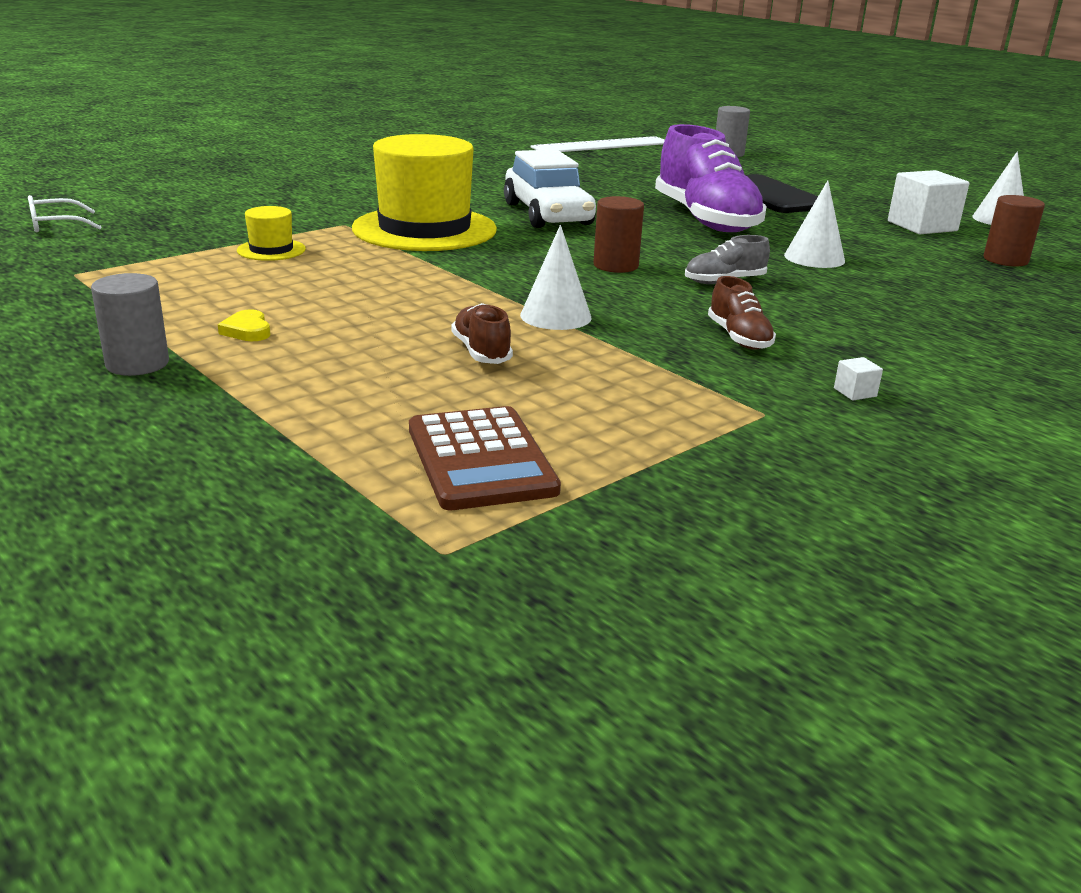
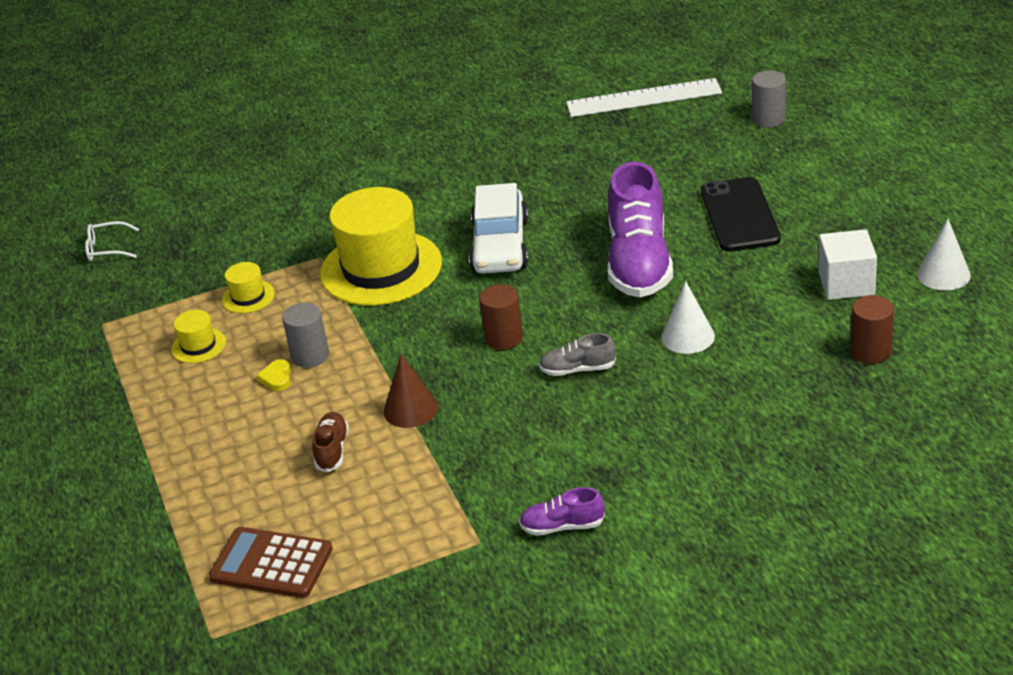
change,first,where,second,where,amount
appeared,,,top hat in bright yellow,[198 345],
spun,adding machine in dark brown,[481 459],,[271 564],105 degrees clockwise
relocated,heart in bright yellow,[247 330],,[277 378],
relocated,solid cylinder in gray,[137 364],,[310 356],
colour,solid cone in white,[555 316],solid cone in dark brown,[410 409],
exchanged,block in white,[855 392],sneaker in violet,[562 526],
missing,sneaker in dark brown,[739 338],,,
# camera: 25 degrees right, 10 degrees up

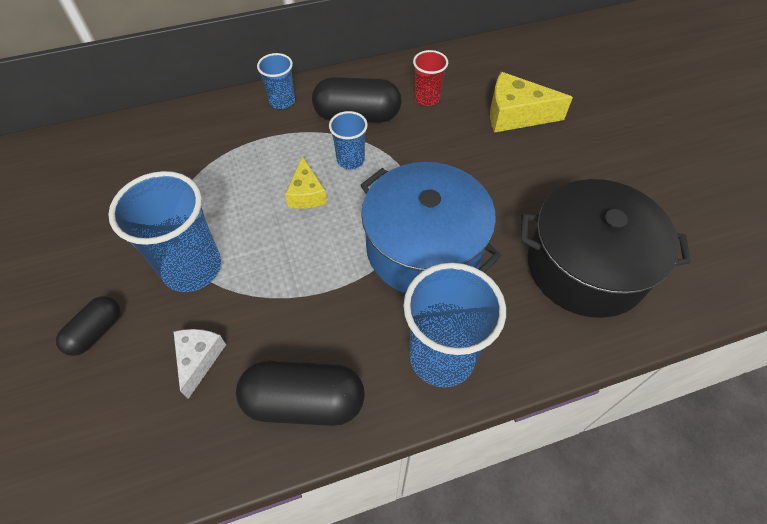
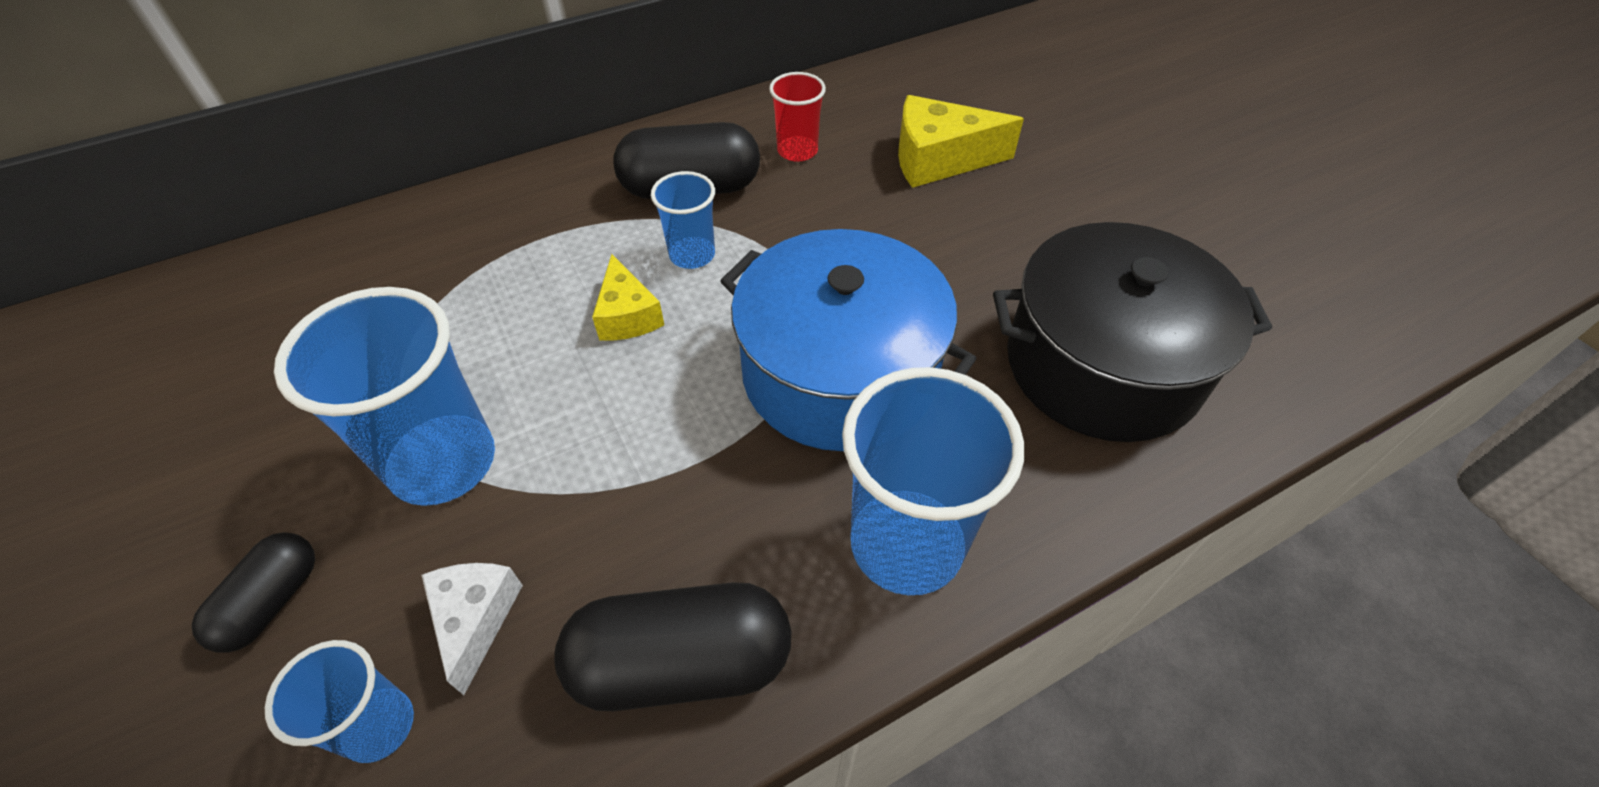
change,first,where,second,where,amount
relocated,tumbler in royal blue,[282 101],,[379 726],
# camera: 10 degrees left, 5 degrees down

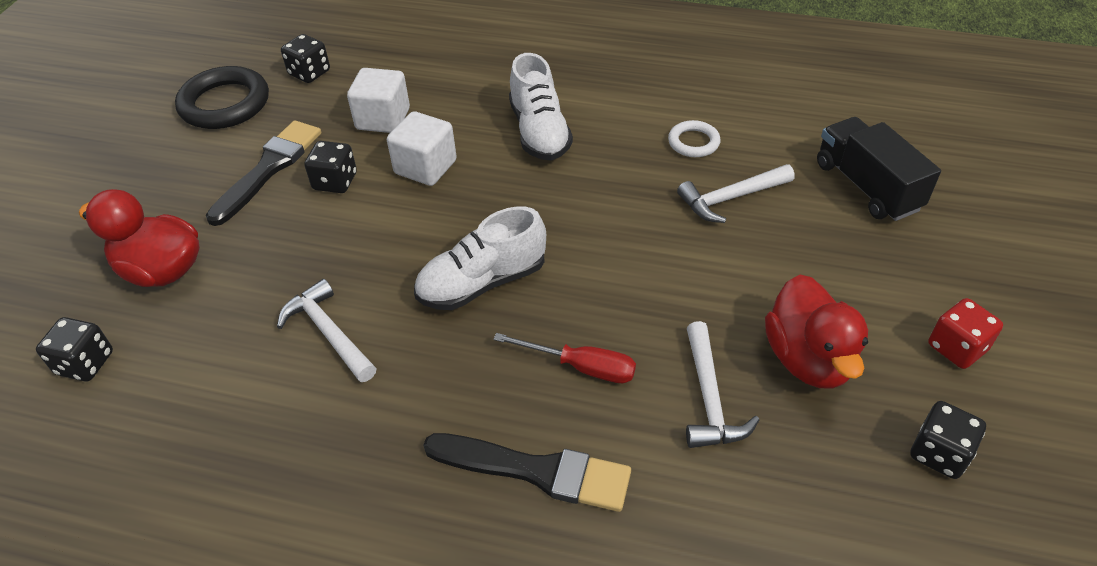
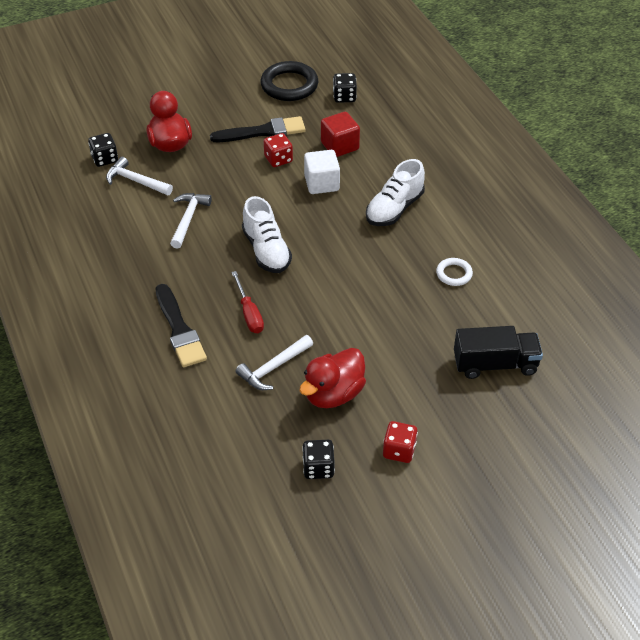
change,first,where,second,where,amount
relocated,carpenter's hammer in white,[731 198],,[136 181],
spun,sneaker in white,[482 283],,[266 250],135 degrees counterclockwise
colour,game die in black,[335 181],game die in scarlet,[278 159],
colour,block in white,[383 119],block in scarlet,[339 146],
spun,truck in black,[866 186],,[495 364],60 degrees clockwise
# camera: 50 degrees right, 0 degrees up

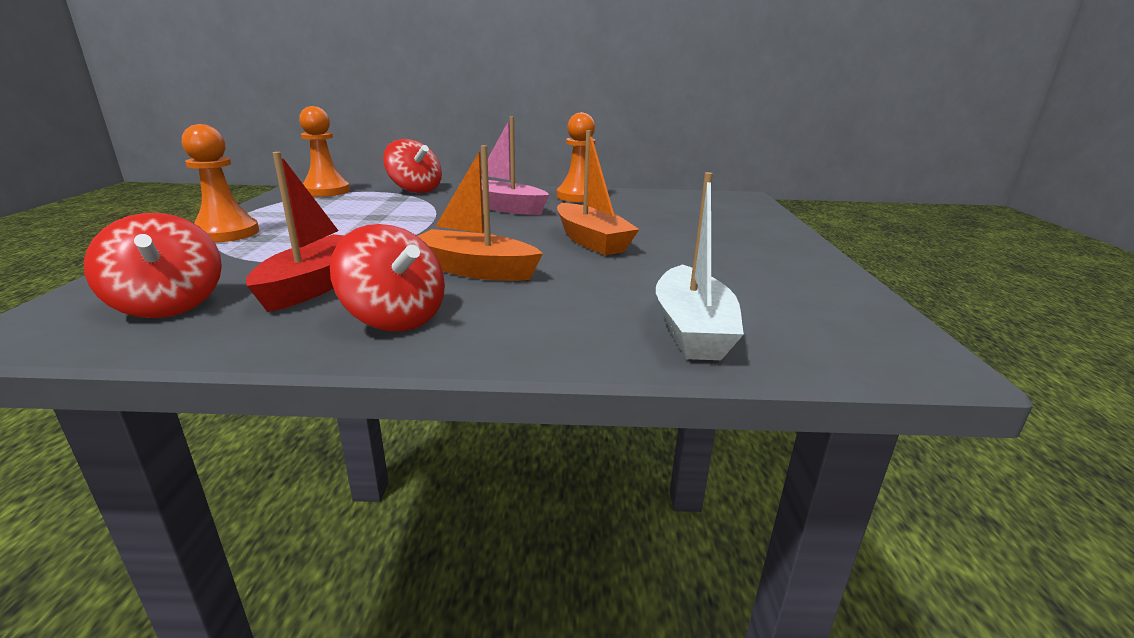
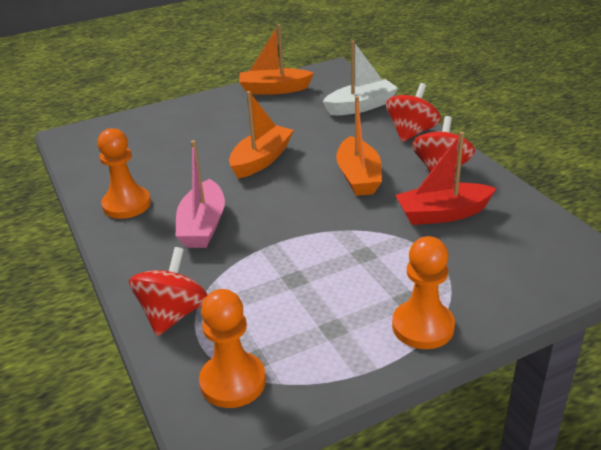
change,first,where,second,where,amount
appeared,,,sailboat in orange-coloured,[274 89],
relocated,spinning top in scarlet,[169 305],,[411 132],
# camera: 115 degrees left, 10 degrees up

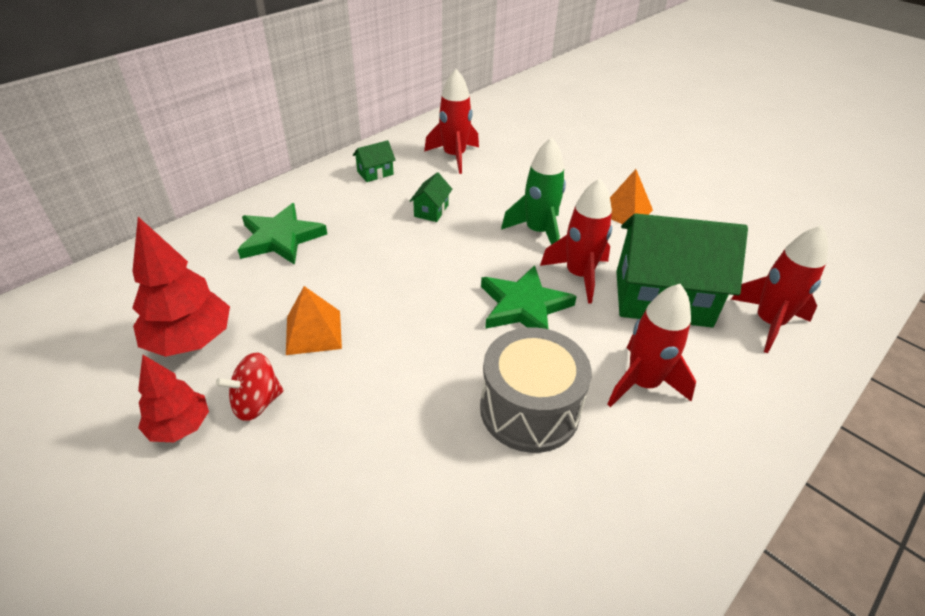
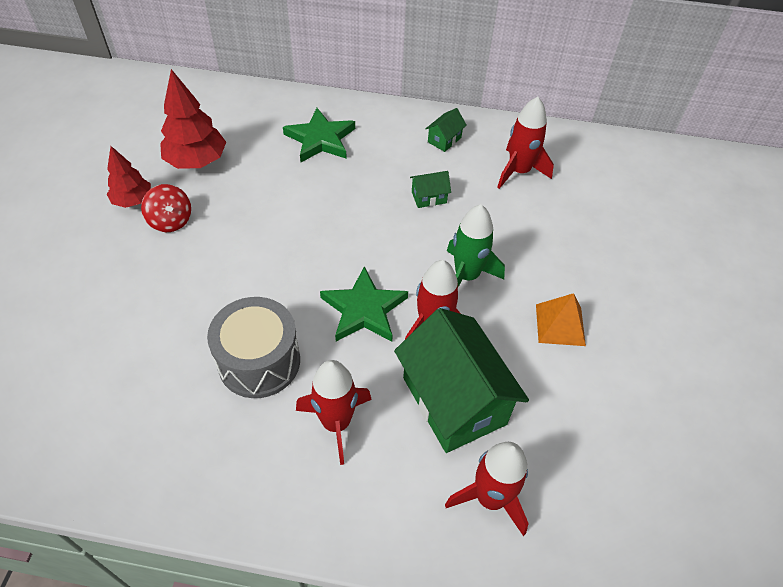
change,first,where,second,where,amount
spun,spinning top in scarlet,[256 402],,[171 221],150 degrees counterclockwise
spun,house in green,[375 173],,[444 140],75 degrees counterclockwise
missing,solid pyramid in orange-coloured,[313 332],,,
# camera: 55 degrees right, 10 degrees up

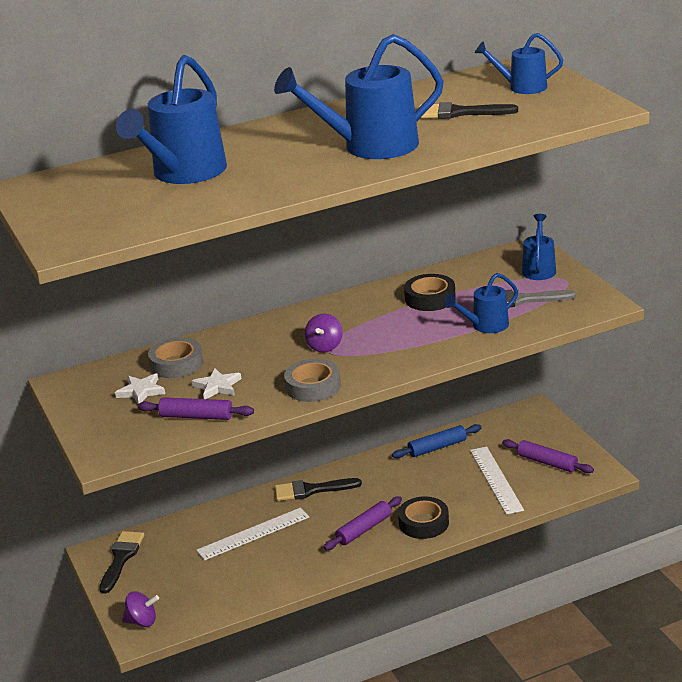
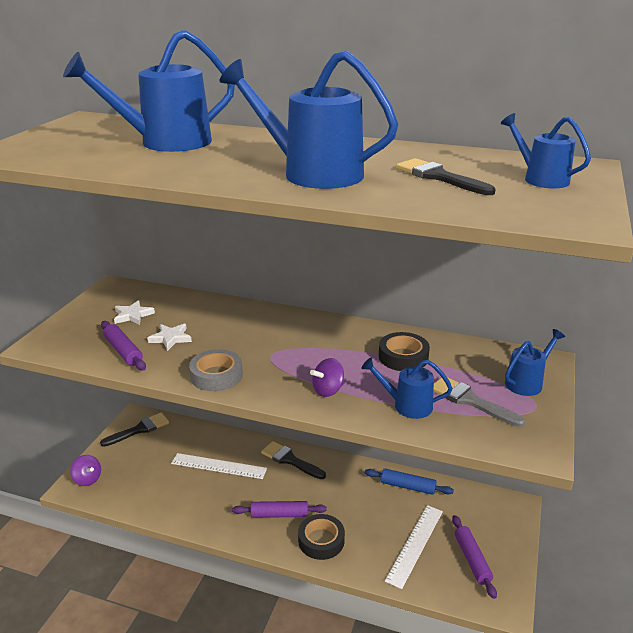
change,first,where,second,where,amount
relocated,spinning top in violet,[325 346],,[328 390],
missing,sticky tape in gray,[176 364],,,
# camera: 40 degrees right, 0 degrees up

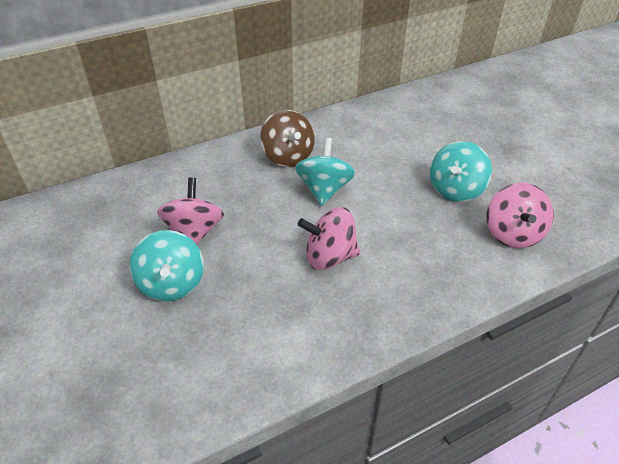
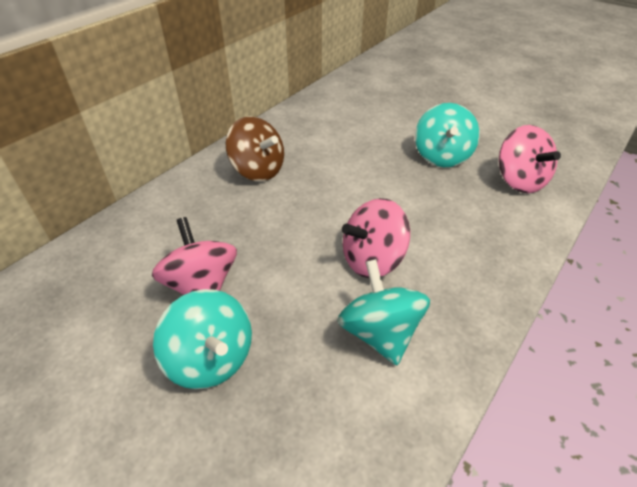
change,first,where,second,where,amount
relocated,spinning top in aqua,[324 189],,[379 332],
# camera: 25 degrees left, 0 degrees up

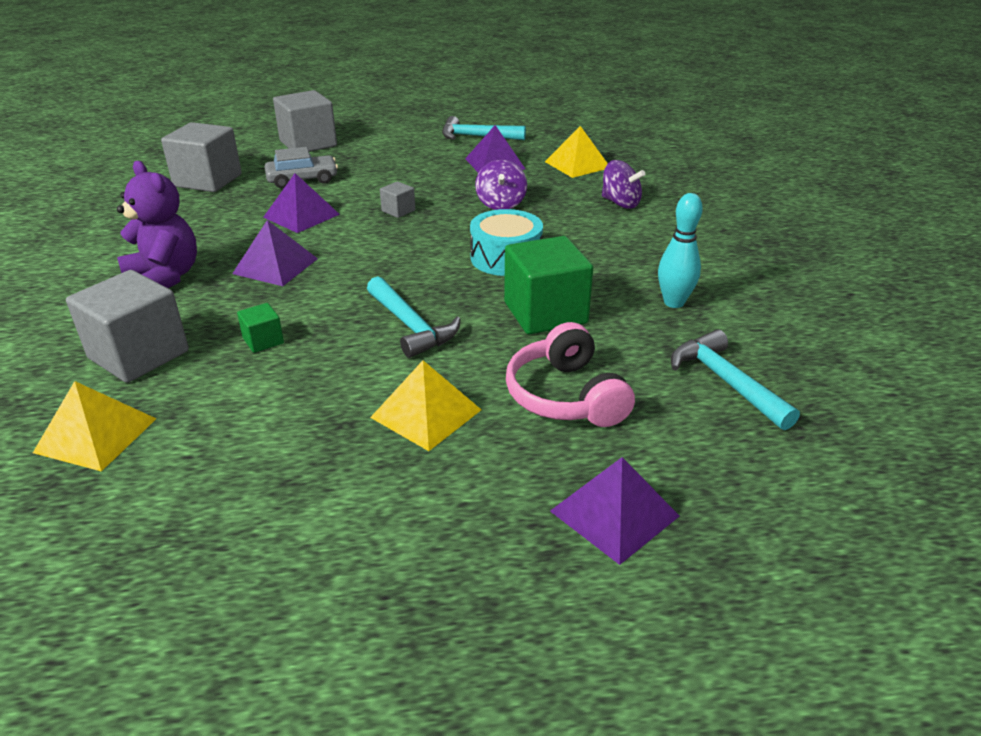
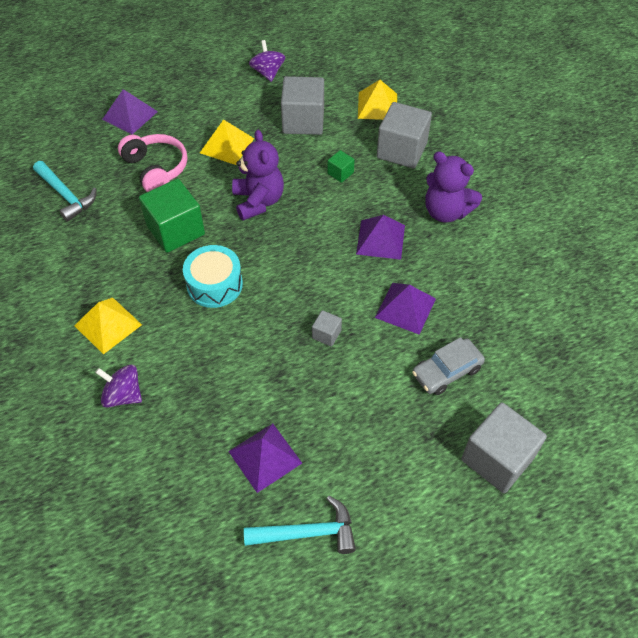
change,first,where,second,where,amount
relocated,solid pyramid in bright yellow,[577 164],,[108 325],
exchanged,carpenter's hammer in aqua,[411 326],teddy bear in violet,[258 201],
relocated,spinning top in violet,[501 204],,[268 73],
relocated,block in gray,[208 180],,[303 121],
missing,tenpin in aqua,[674 302],,,
# camera: 165 degrees right, 20 degrees up

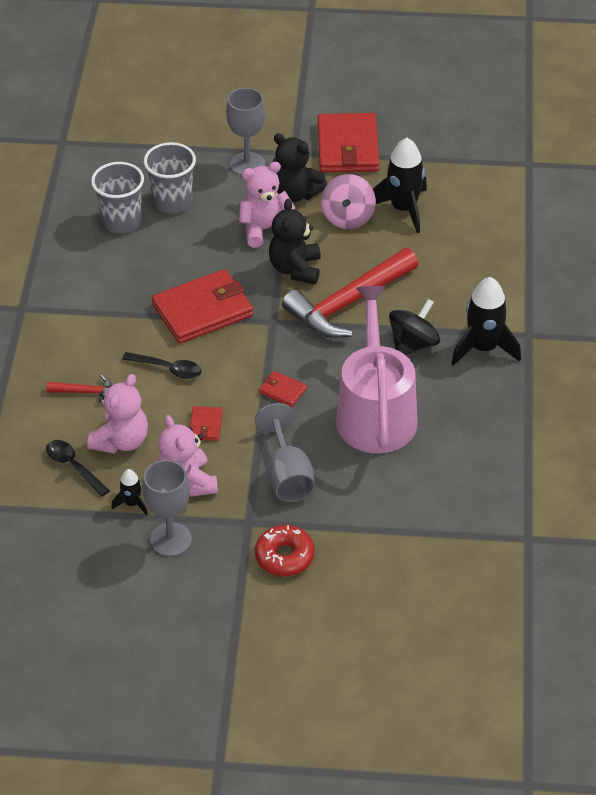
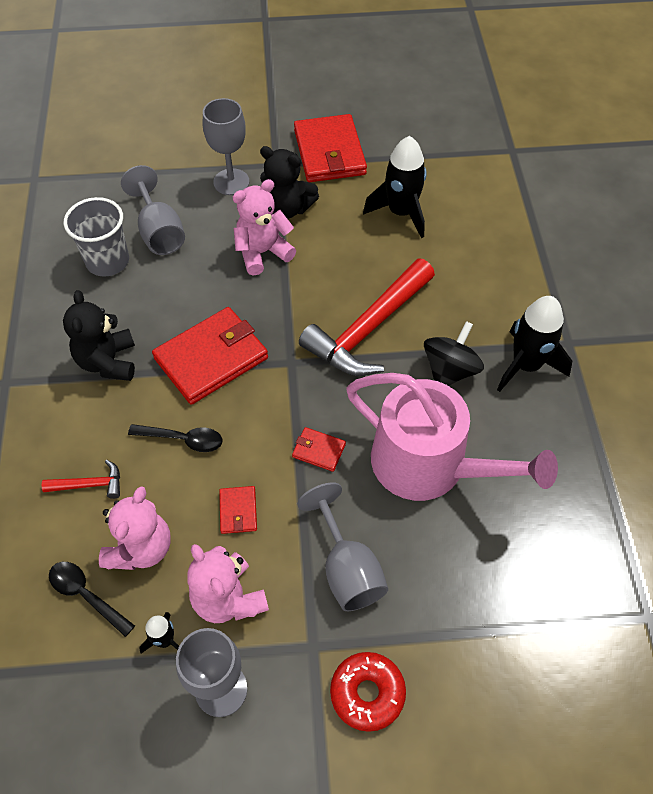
change,first,where,second,where,amount
relocated,teddy bear in black,[295 269],,[108 362],
exchanged,tumbler in gray,[172 201],goblet in gray,[159 232],
spun,watering pot in rose-pink,[375 412],,[429 465],135 degrees clockwise
missing,spinning top in rose-pink,[348 217],,,
# camera: 10 degrees left, 10 degrees up

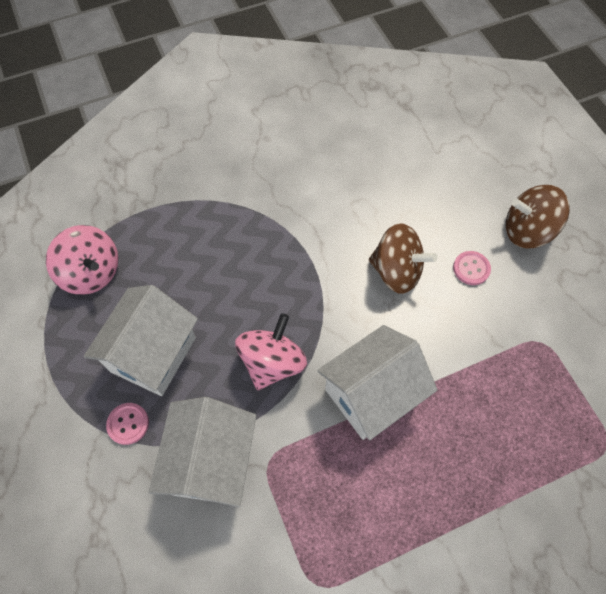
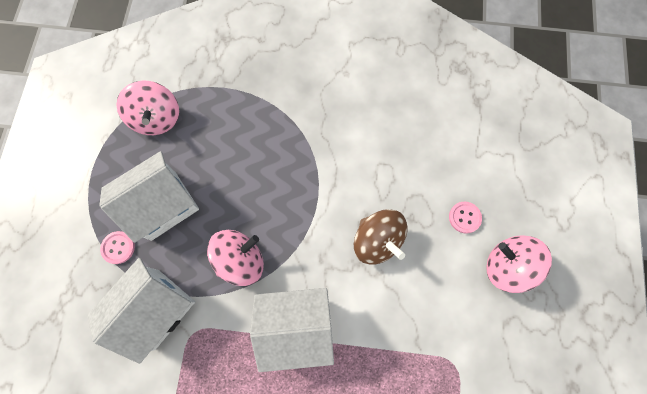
change,first,where,second,where,amount
relocated,button in rose-pink,[471 268],,[464 217],
colour,spinning top in dark brown,[527 231],spinning top in rose-pink,[507 266],
# camera: 30 degrees right, 10 degrees up

